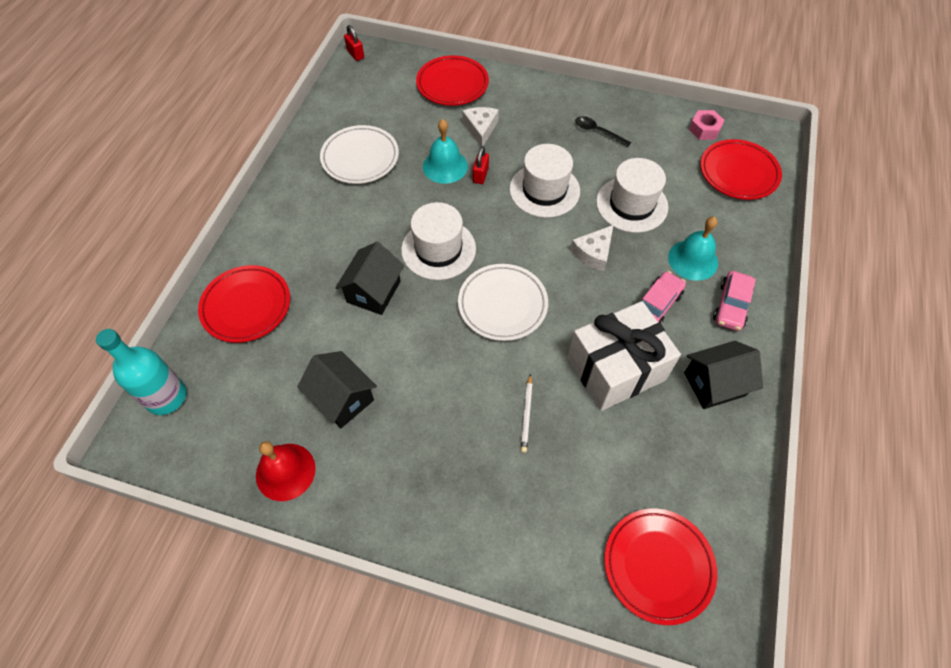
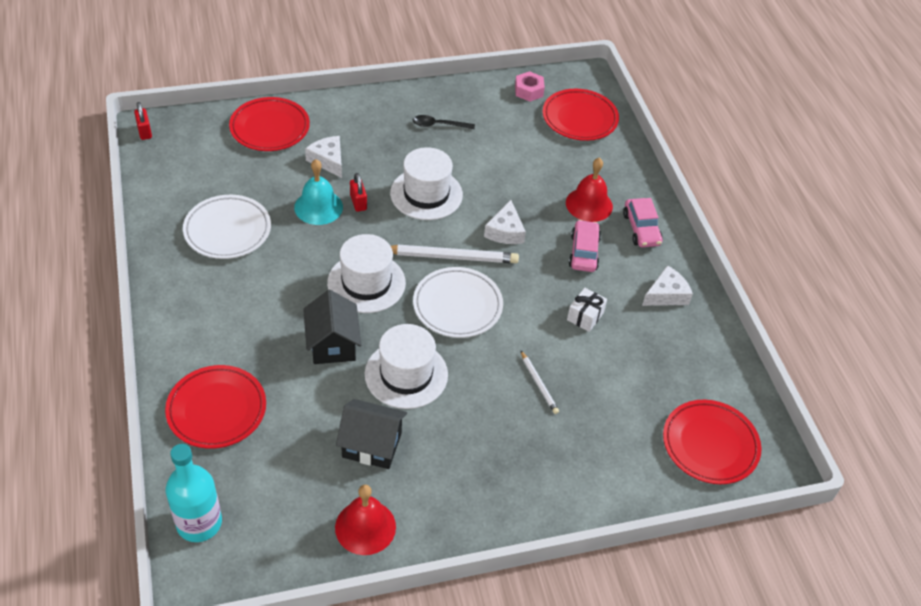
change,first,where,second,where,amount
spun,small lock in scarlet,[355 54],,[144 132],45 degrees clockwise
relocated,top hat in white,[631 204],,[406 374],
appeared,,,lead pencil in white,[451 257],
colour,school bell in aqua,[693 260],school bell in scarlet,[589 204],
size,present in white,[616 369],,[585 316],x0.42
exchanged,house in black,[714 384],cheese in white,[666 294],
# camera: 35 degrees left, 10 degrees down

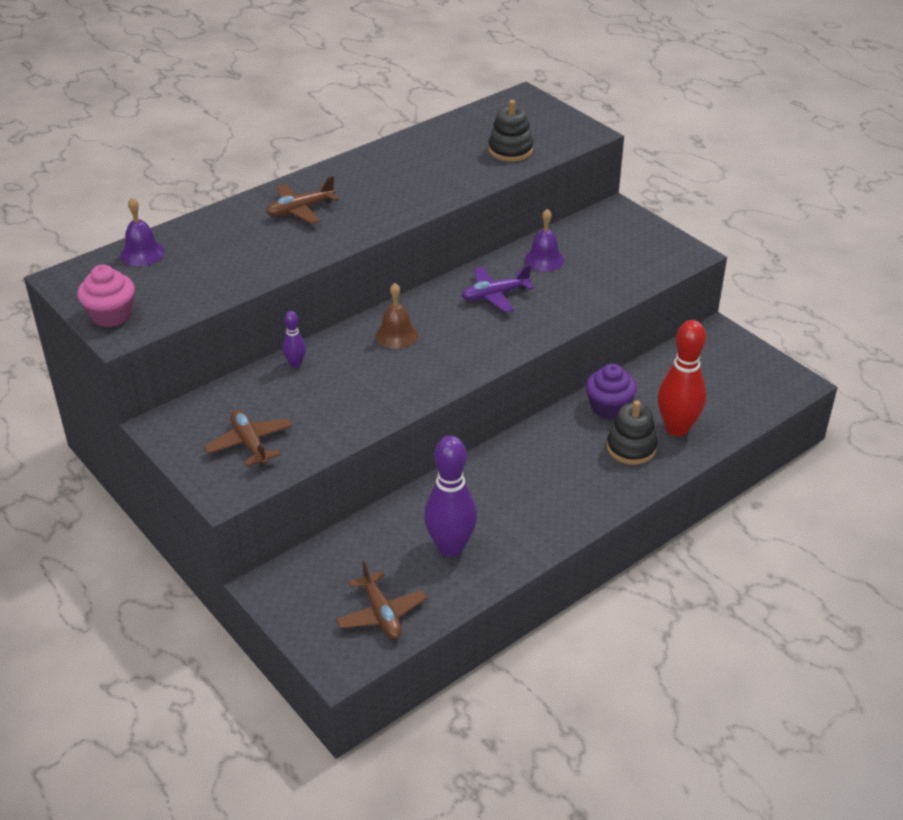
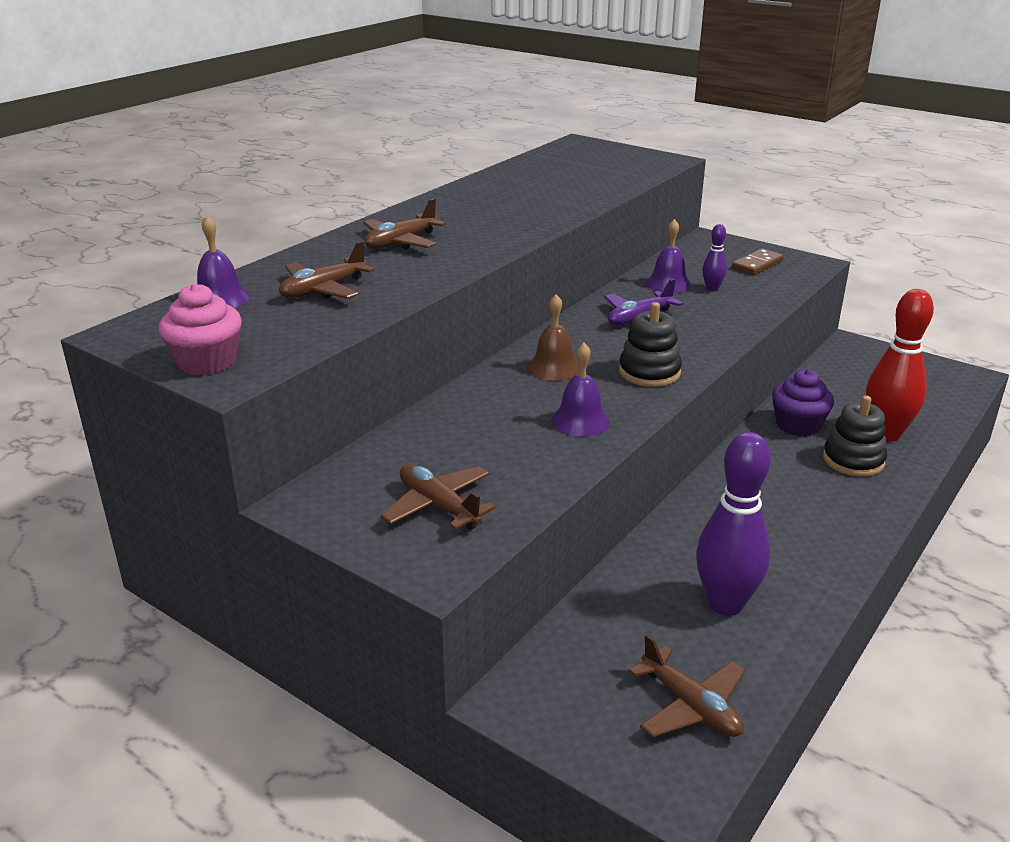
change,first,where,second,where,amount
appeared,,,aeroplane in dark brown,[323 290],
appeared,,,school bell in violet,[580 420],
relocated,stacking rings in black,[510 150],,[649 372],
relocated,tenpin in violet,[295 364],,[712 289],
appeared,,,domino piece in dark brown,[757 264],
# camera: 15 degrees left, 10 degrees down

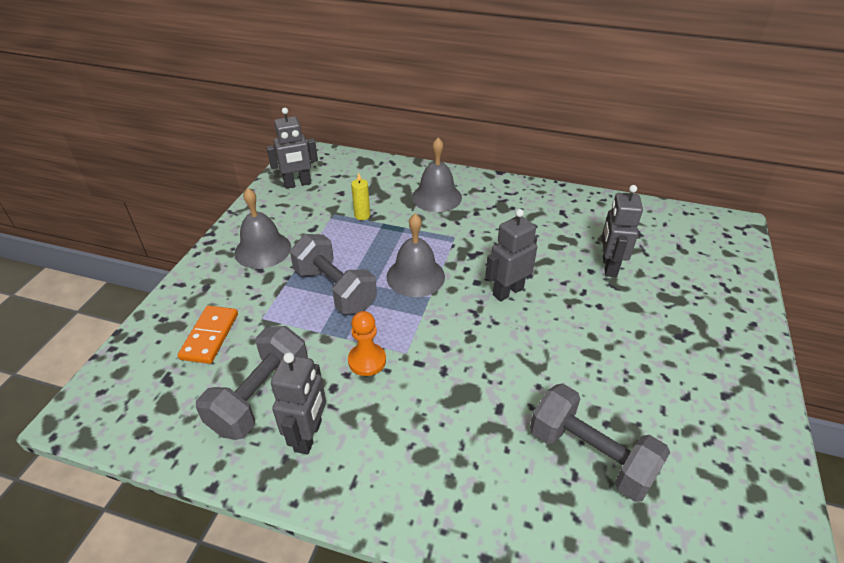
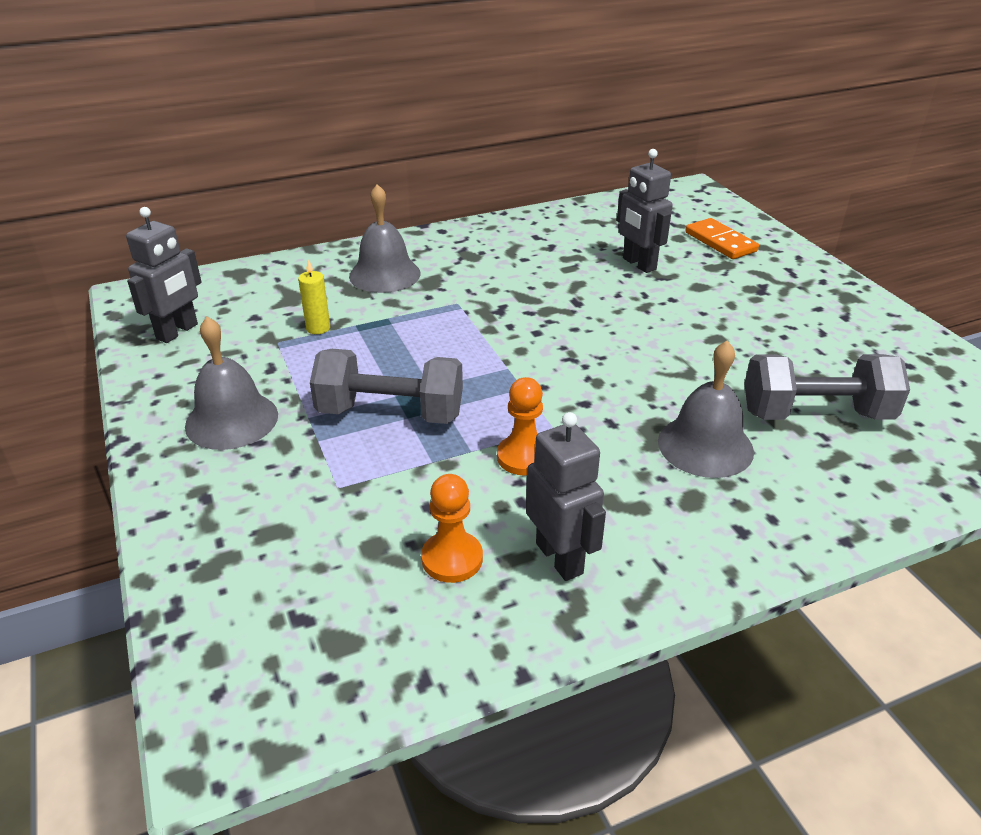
change,first,where,second,where,amount
exchanged,hand weight in gray,[260 396],chess pawn in orange-coloured,[452 559],
relocated,school bell in gray,[415 276],,[705 446],
relocated,domino piece in orange-coloured,[210 336],,[720 242],
missing,toy robot in gray,[507 291],,,
# camera: 40 degrees left, 5 degrees down

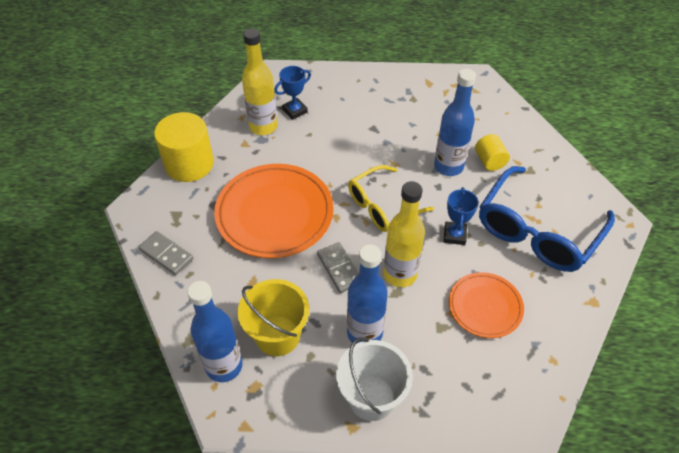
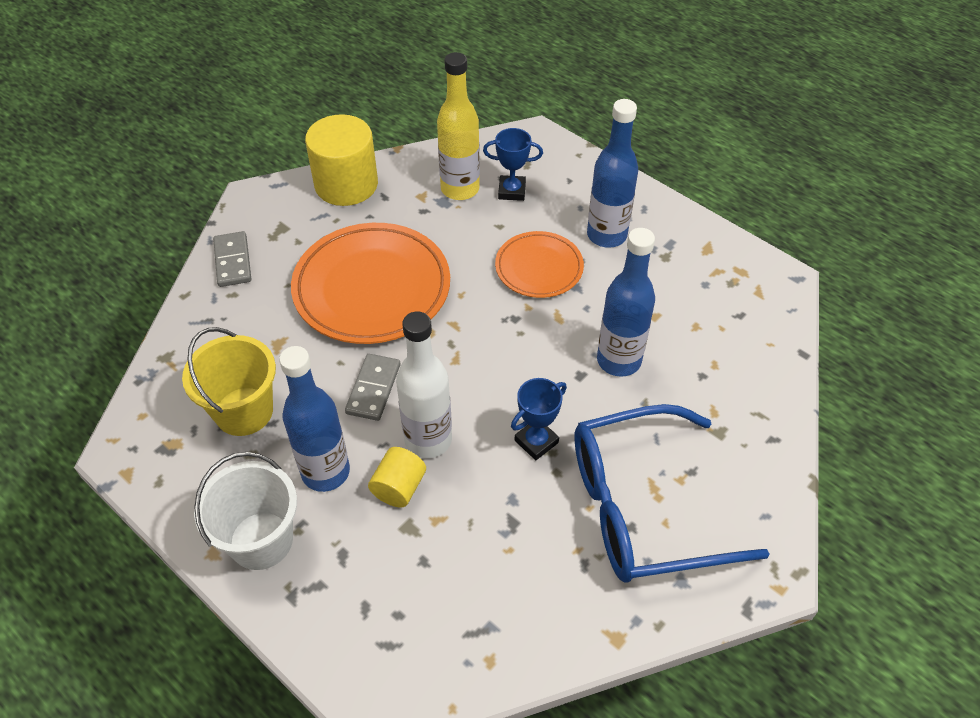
change,first,where,second,where,amount
relocated,solid cylinder in bright yellow,[489 161],,[399 487],
colour,bottle in bright yellow,[400 274],bottle in white,[428 440],
relocated,flat dish in orange-coloured,[485 307],,[539 268],
relocated,bottle in royal blue,[224 366],,[606 235],
missing,eyeglasses in bright yellow,[382 206],,,
# camera: 40 degrees right, 0 degrees up

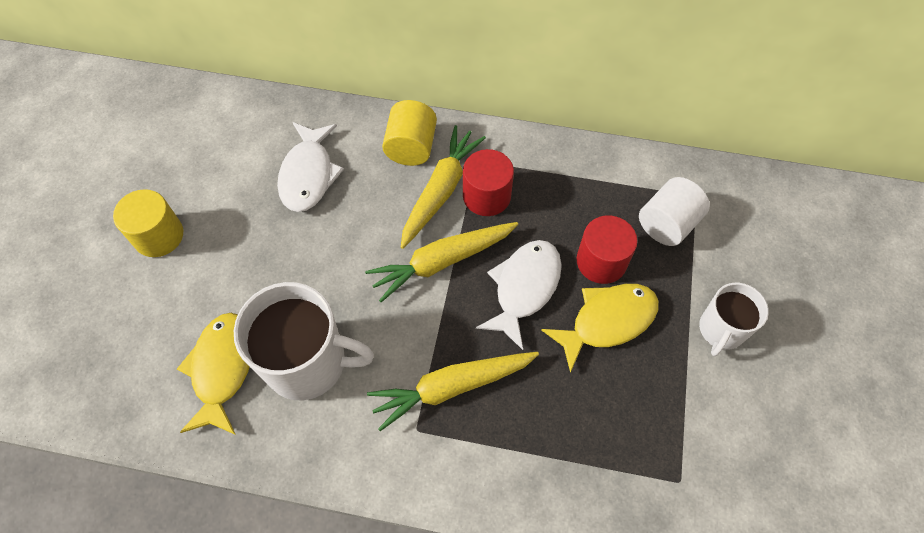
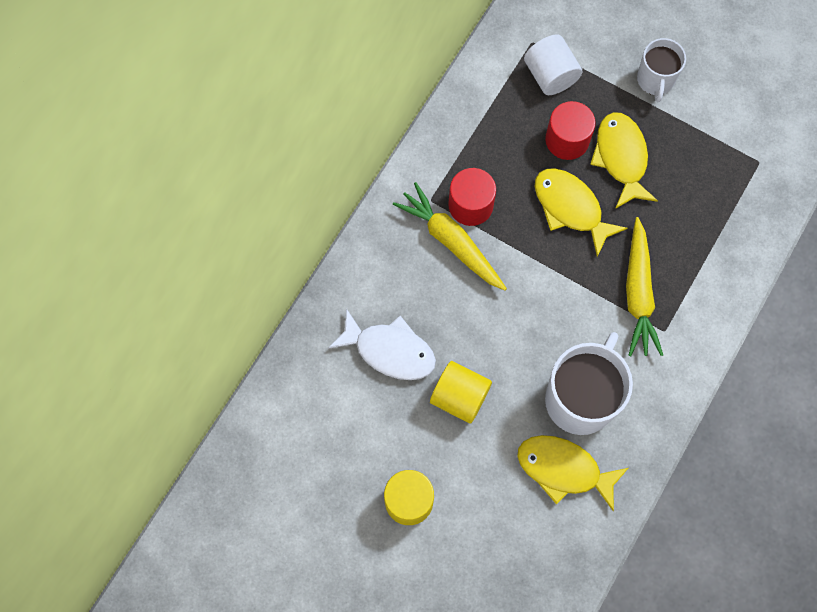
change,first,where,second,where,amount
relocated,solid cylinder in bright yellow,[411 147],,[459 397],
colour,toy fish in white,[524 288],toy fish in bright yellow,[571 208],
spun,coffee mug in white,[721 330],,[655 80],45 degrees clockwise
missing,toy carrot in bright yellow,[442 262],,,
# camera: 70 degrees left, 10 degrees up

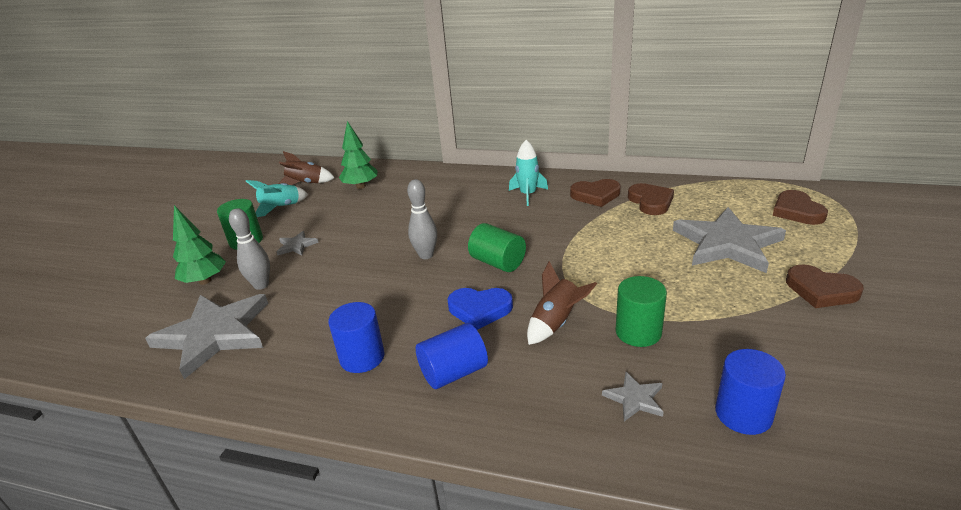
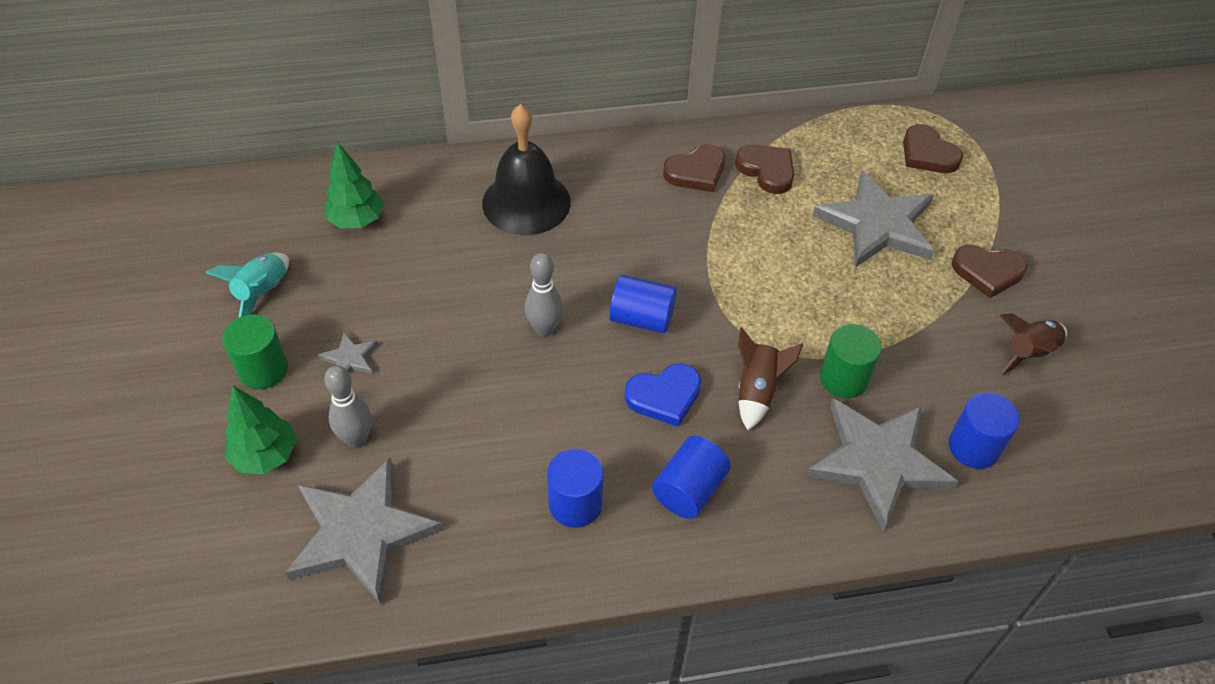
change,first,where,second,where,amount
appeared,,,school bell in black,[526 202],
colour,solid cylinder in green,[498 262],solid cylinder in royal blue,[642 318],
size,five-pointed star in gray,[635 399],,[878 462],x2.33
relocated,rocket in dark brown,[306 184],,[1028 353],
missing,rocket in aqua,[528 194],,,
# camera: 30 degrees left, 20 degrees up

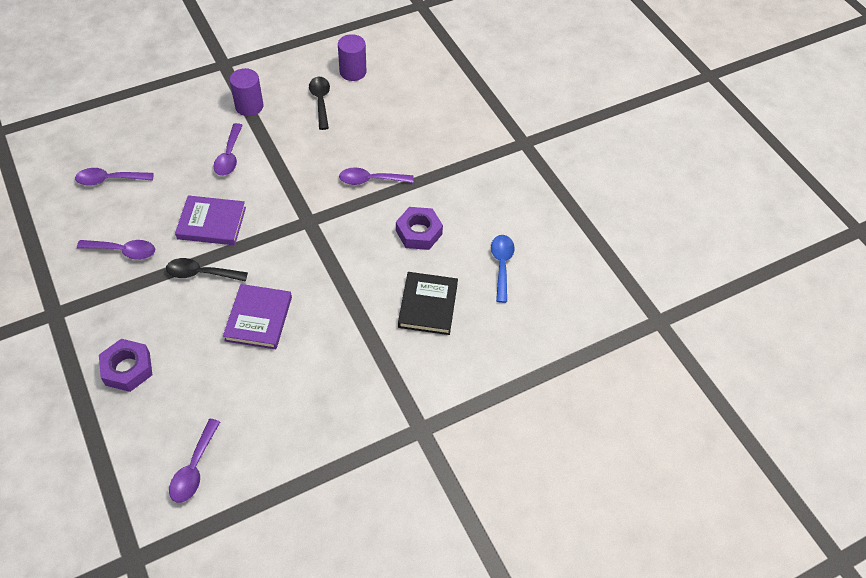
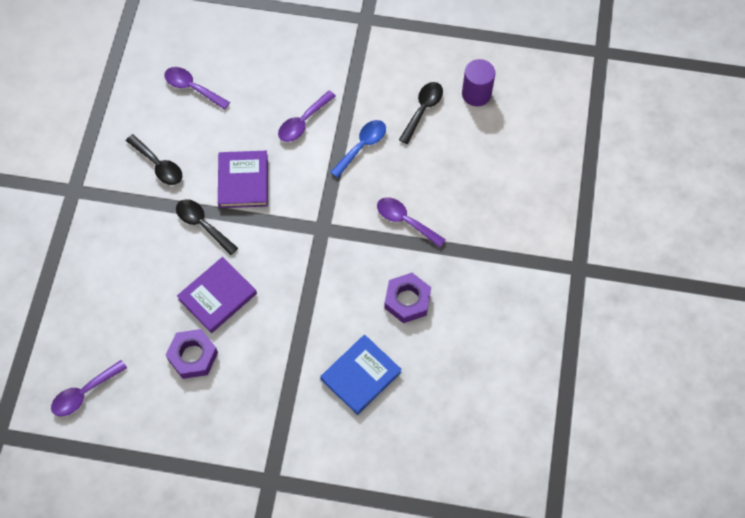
change,first,where,second,where,amount
colour,teaspoon in violet,[123 251],teaspoon in black,[158 165],
relocated,hexagon nut in violet,[127 369],,[193 356],
spun,hardback in violet,[212 223],,[243 181],45 degrees clockwise
colour,hardback in black,[428 305],hardback in royal blue,[361 375],
relocated,teaspoon in royal blue,[501 265],,[362 146],
missing,solid cylinder in violet,[249 106],,,
# camera: 40 degrees right, 10 degrees up

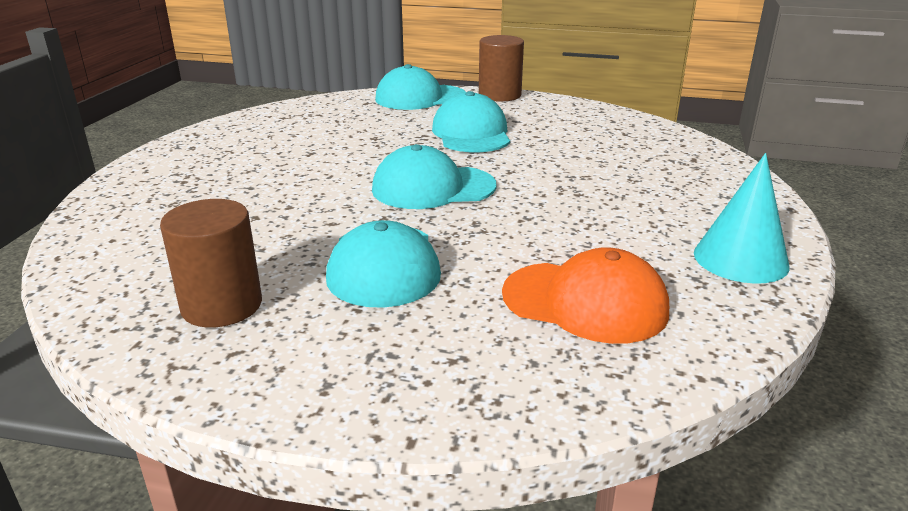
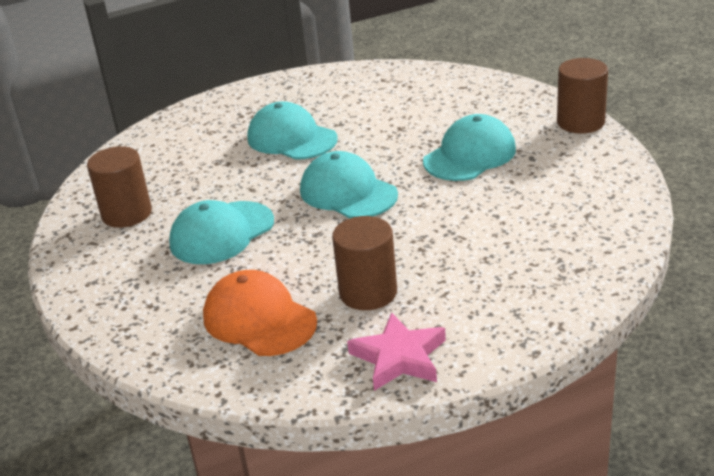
change,first,where,second,where,amount
spun,cap in orange-coloured,[585 302],,[259 319],150 degrees clockwise
relocated,cap in aqua,[420 98],,[291 138],
appeared,,,solid cylinder in dark brown,[368 292],
exchanged,solid cone in aqua,[740 259],five-pointed star in rose-pink,[399 357],
# camera: 55 degrees right, 5 degrees up

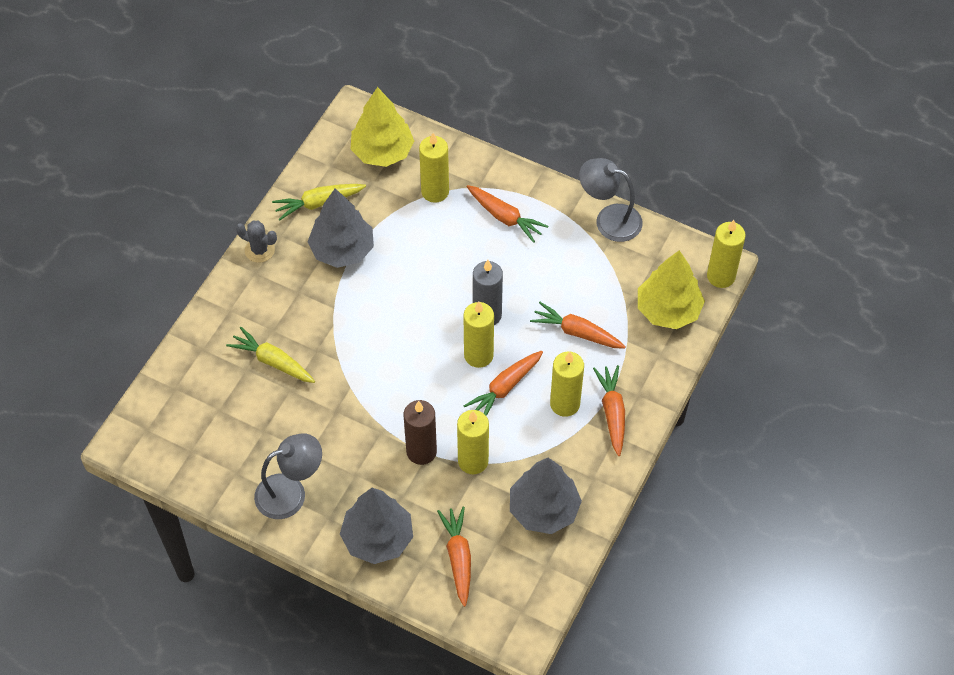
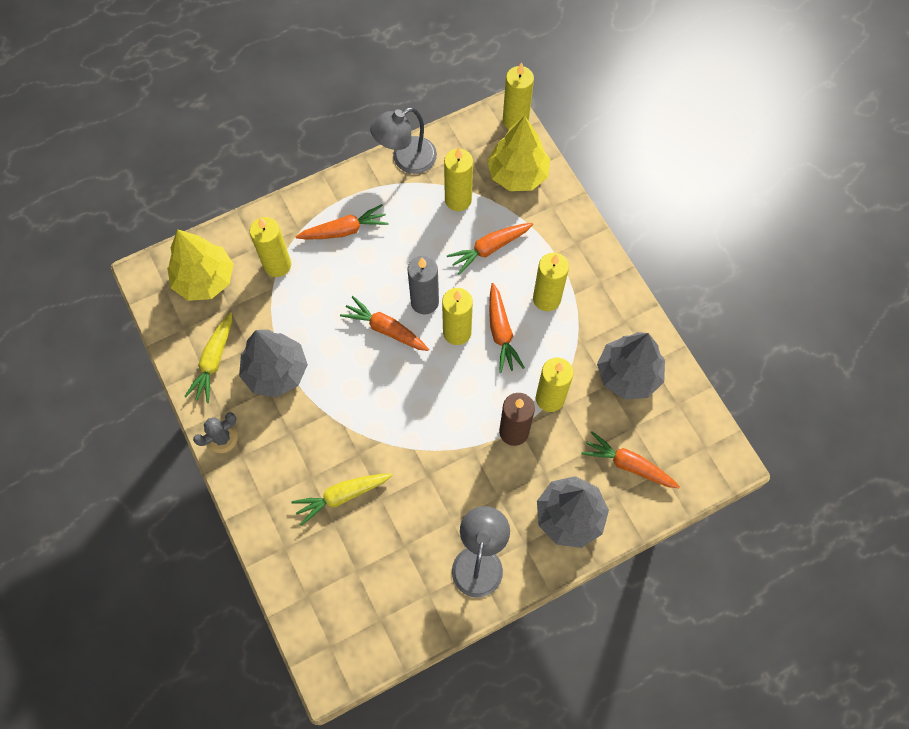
change,first,where,second,where,amount
relocated,toy carrot in orange-coloured,[612 413],,[386 329],
appeared,,,candle in bright yellow,[458 200],
# camera: 55 degrees left, 10 degrees up

